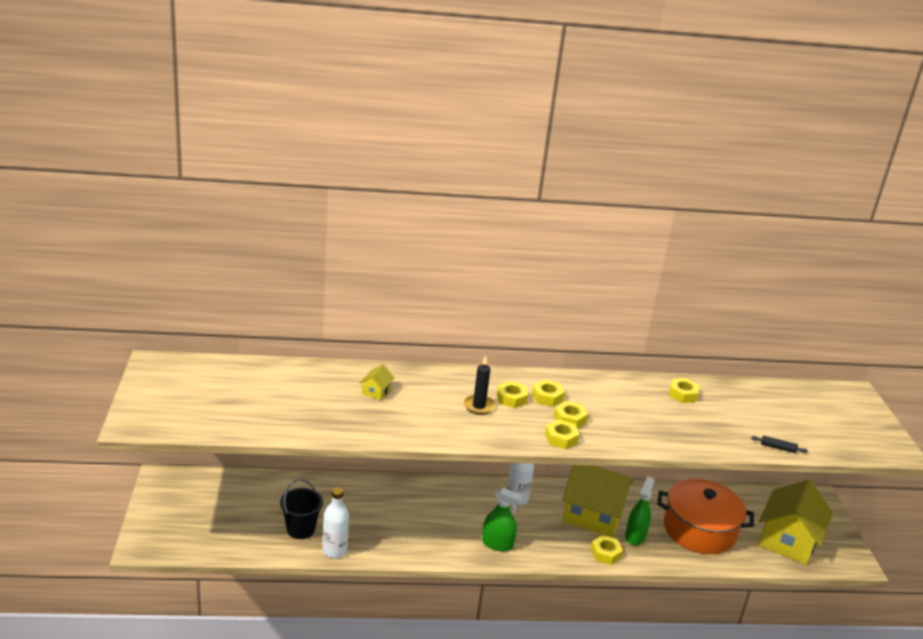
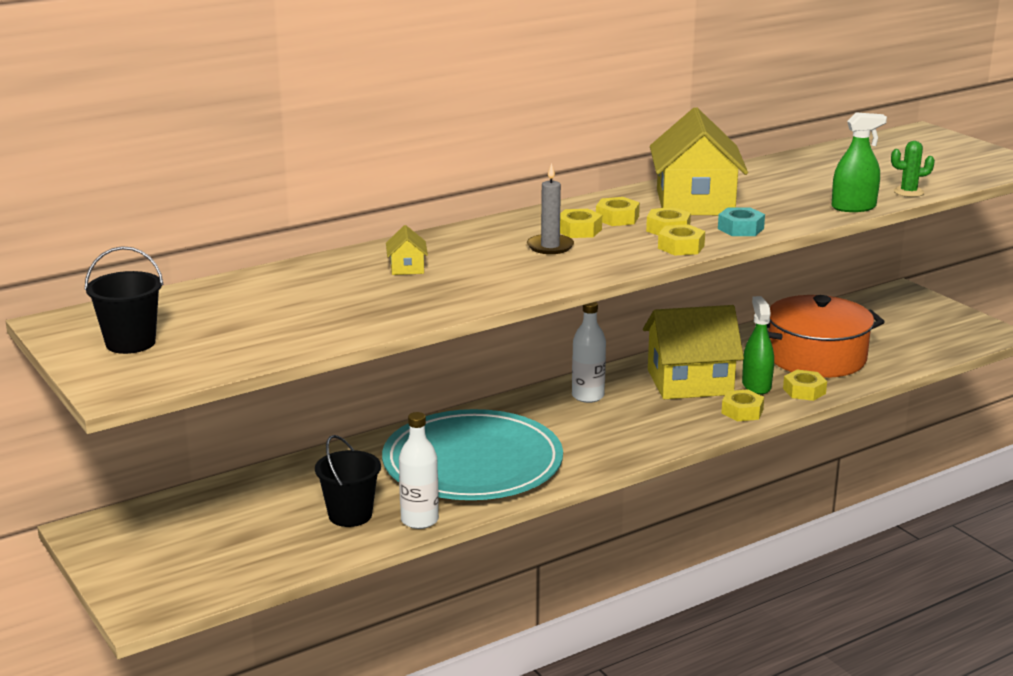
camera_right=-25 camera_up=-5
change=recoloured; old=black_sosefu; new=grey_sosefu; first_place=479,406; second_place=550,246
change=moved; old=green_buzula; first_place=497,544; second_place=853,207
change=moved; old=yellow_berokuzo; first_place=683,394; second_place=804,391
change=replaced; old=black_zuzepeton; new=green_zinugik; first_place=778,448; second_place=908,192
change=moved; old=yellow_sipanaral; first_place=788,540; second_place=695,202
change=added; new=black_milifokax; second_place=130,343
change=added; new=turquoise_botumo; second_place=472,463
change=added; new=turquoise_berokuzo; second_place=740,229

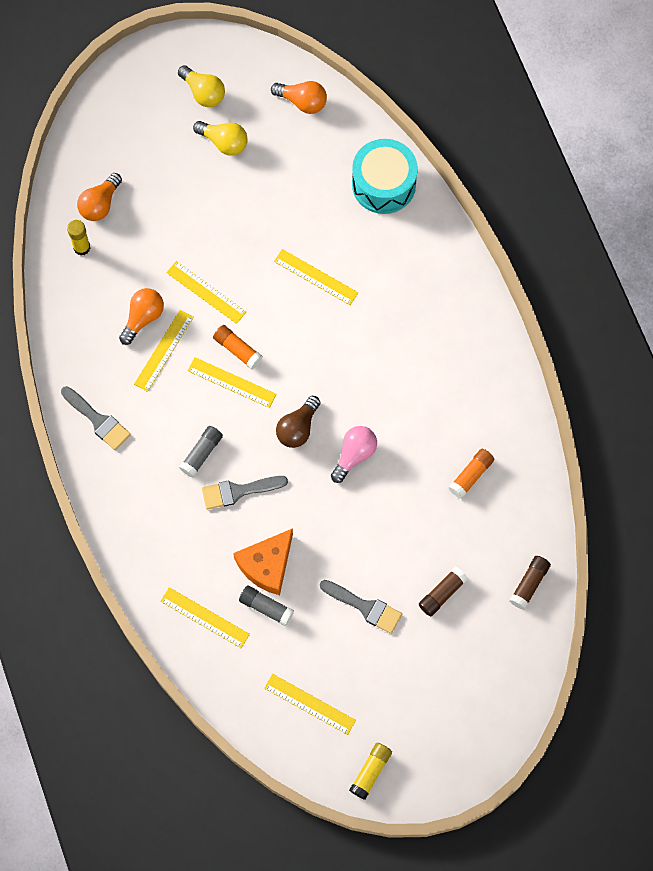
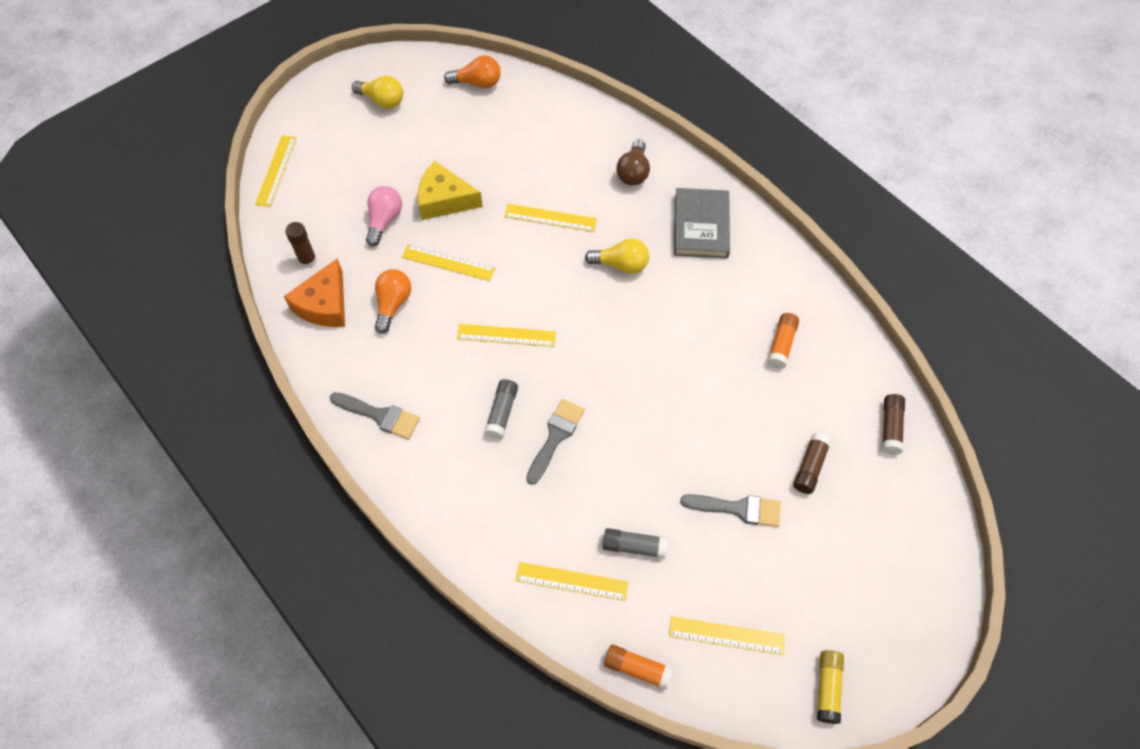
camera_right=-20 camera_up=-10
change=recoloured; old=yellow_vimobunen; new=brown_vimobunen; first_place=82,247; second_place=308,260
change=removed; old=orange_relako; first_place=100,204
change=moved; old=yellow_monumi; first_place=164,350; second_place=276,170
change=moved; old=yellow_relako; first_place=224,142; second_place=621,265
change=turned; old=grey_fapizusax; first_place=238,491; second_place=555,437; degrees=150
change=moved; old=orange_vimobunen; first_place=237,349; second_place=637,668
change=moved; old=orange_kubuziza; first_place=267,565; second_place=324,304
change=moved; old=brown_relako; first_place=298,428; second_place=633,172
change=moved; old=pink_relako; first_place=354,455; second_place=384,221
change=removed; old=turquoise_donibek; first_place=383,184
change=added; new=yellow_kubuziza; second_place=444,200
change=added; new=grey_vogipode; second_place=701,226

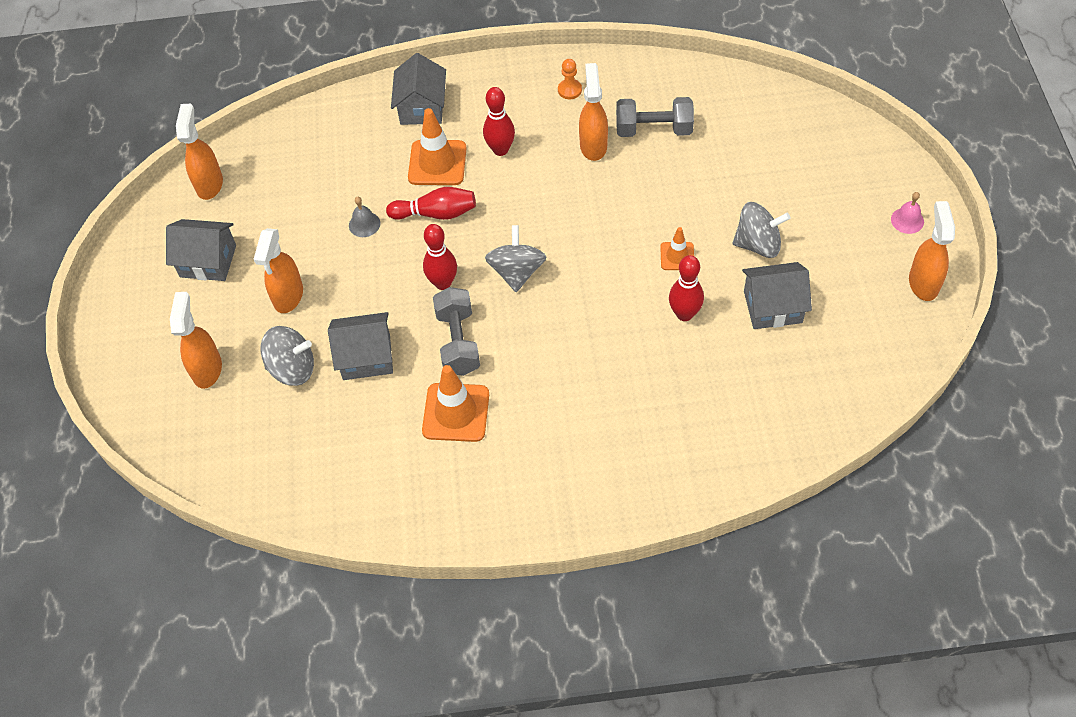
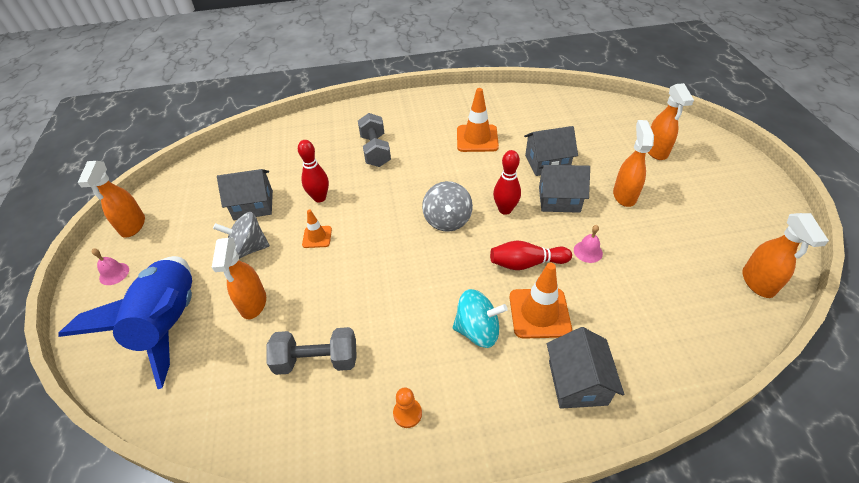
camera_right=175 camera_up=-10
change=moved; old=grey_sipanaral; first_place=208,261; second_place=559,199
change=removed; old=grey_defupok; first_place=292,368
change=recoloured; old=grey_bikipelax; new=pink_bikipelax; first_place=364,224; second_place=588,251
change=moved; old=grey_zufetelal; first_place=458,342; second_place=375,151
change=replaced; old=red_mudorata; new=turquoise_defupok; first_place=500,150; second_place=477,330
change=moved; old=orange_buzula; first_place=593,145; second_place=253,303
change=added; new=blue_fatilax; second_place=170,323

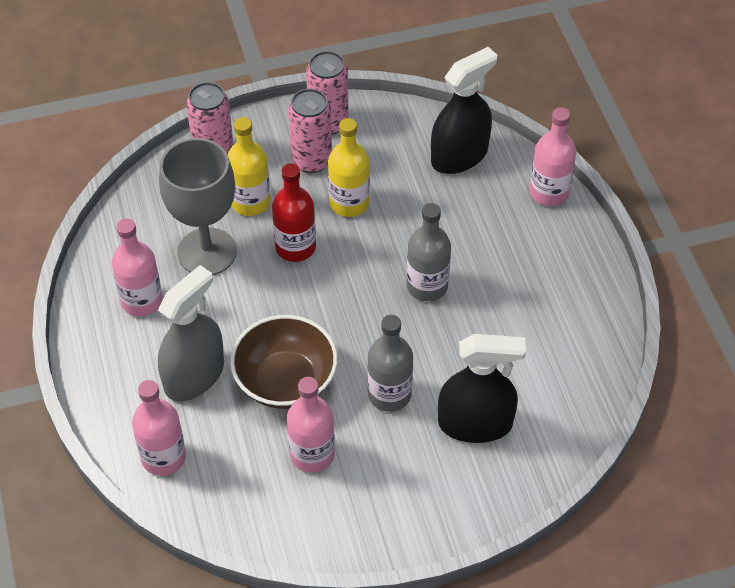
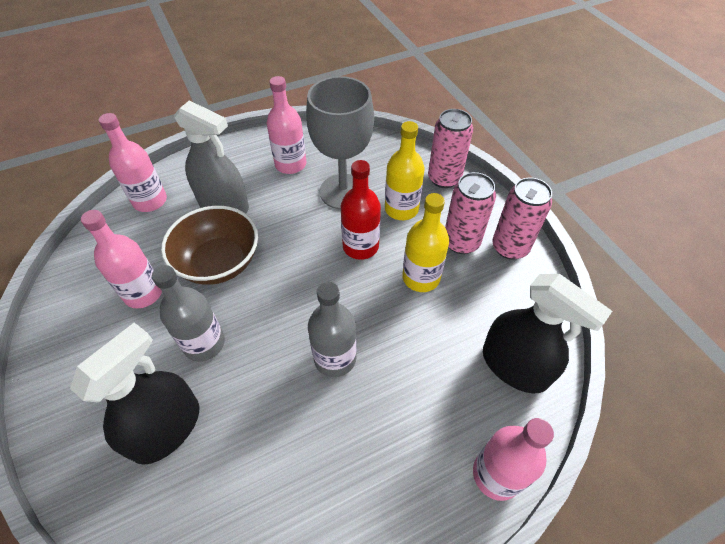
camera_right=80 camera_up=0
change=turned; old=black_buzula; first_place=475,423; second_place=166,428; degrees=-135

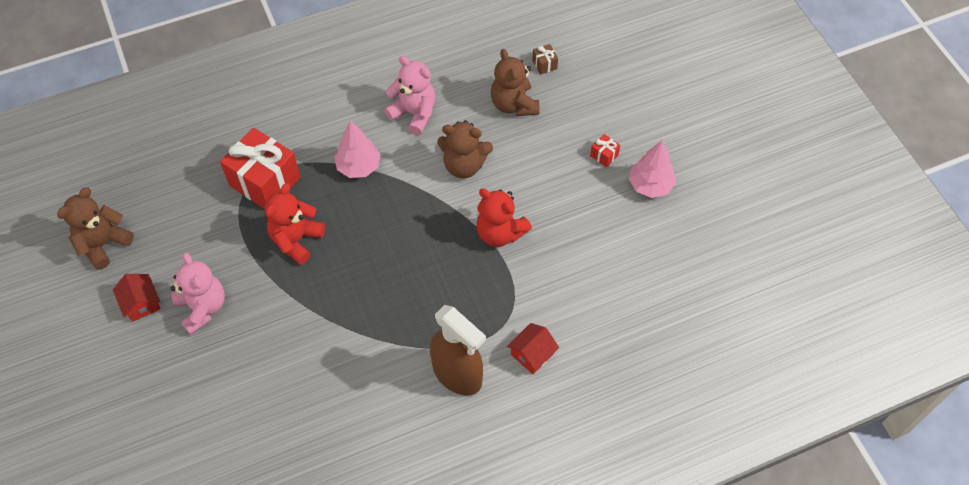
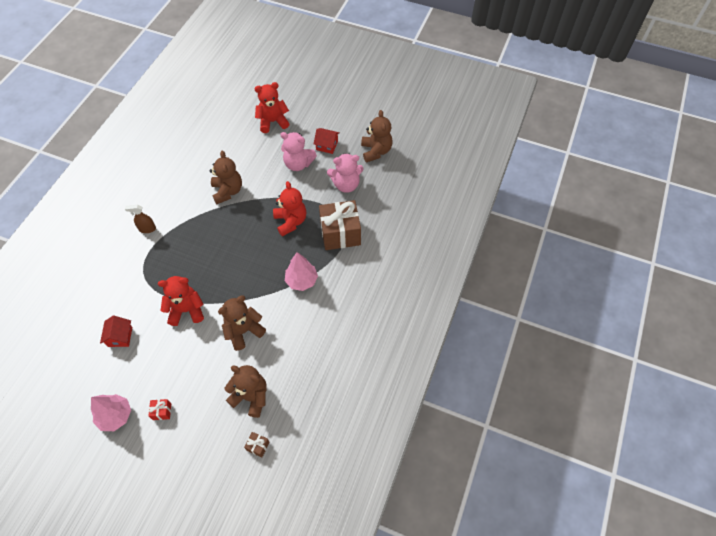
camera_right=135 camera_up=0
change=recoloured; old=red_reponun; new=brown_reponun; first_place=265,181; second_place=340,233
change=moved; old=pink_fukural; first_place=414,113; second_place=346,184
change=resized; old=brown_buzula; first_place=457,374; second_place=147,229; factor=0.49
change=moved; old=red_sipanaral; first_place=532,354; second_place=120,337
change=added; new=brown_fukural; second_place=228,191
change=added; new=red_fukural; second_place=273,122

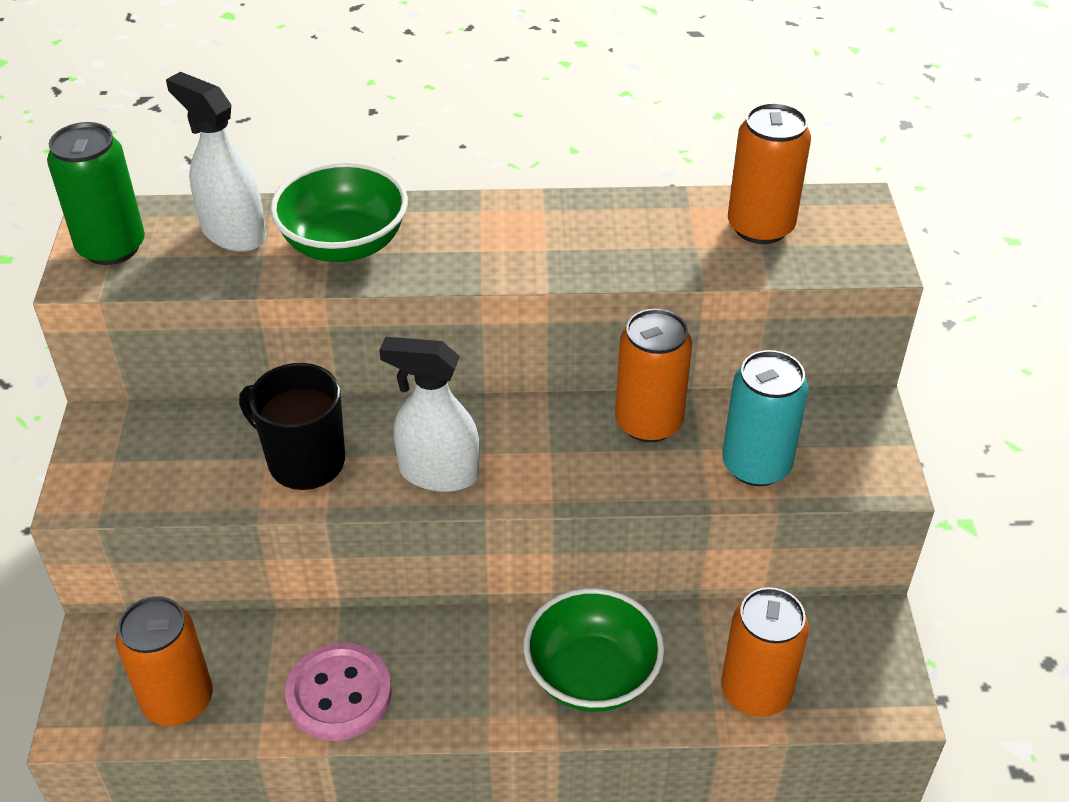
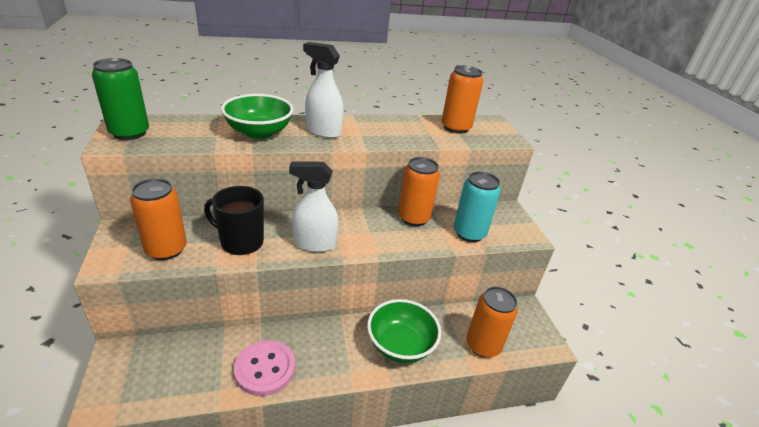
camera_right=-15 camera_up=-10
change=moved; old=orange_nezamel; first_place=178,700; second_place=166,249
change=moved; old=white_buzula; first_place=233,233; second_place=323,131

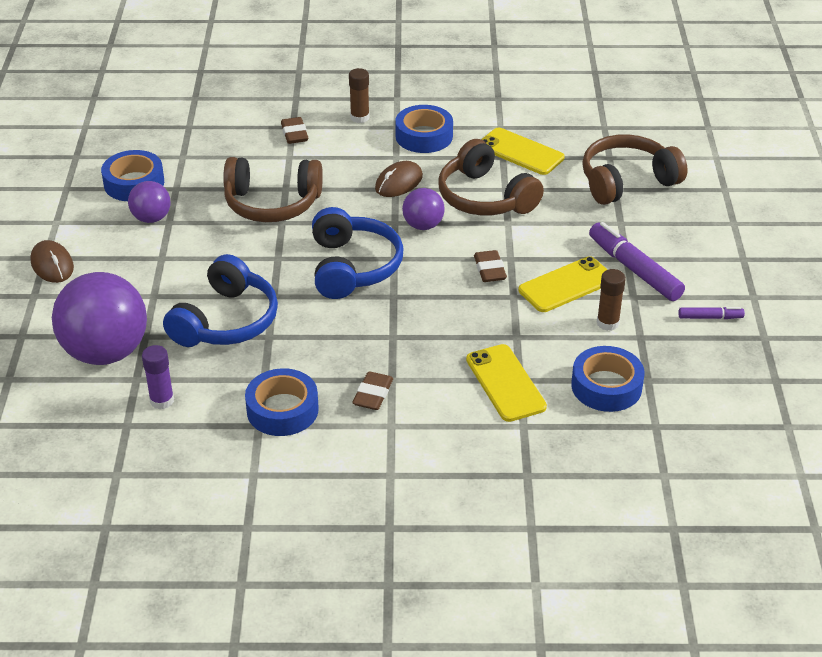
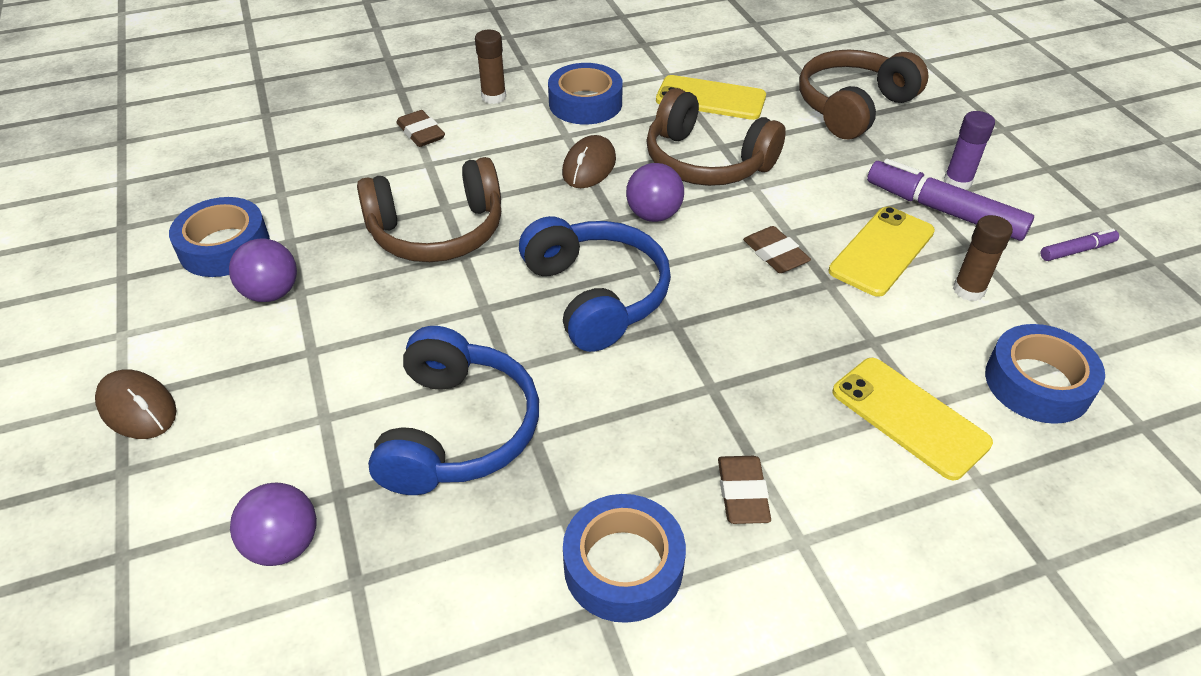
camera_right=-20 camera_up=5
change=resized; old=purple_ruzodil; first_place=106,352; second_place=284,545; factor=0.51
change=moved; old=purple_vimobunen; first_place=162,400; second_place=957,182

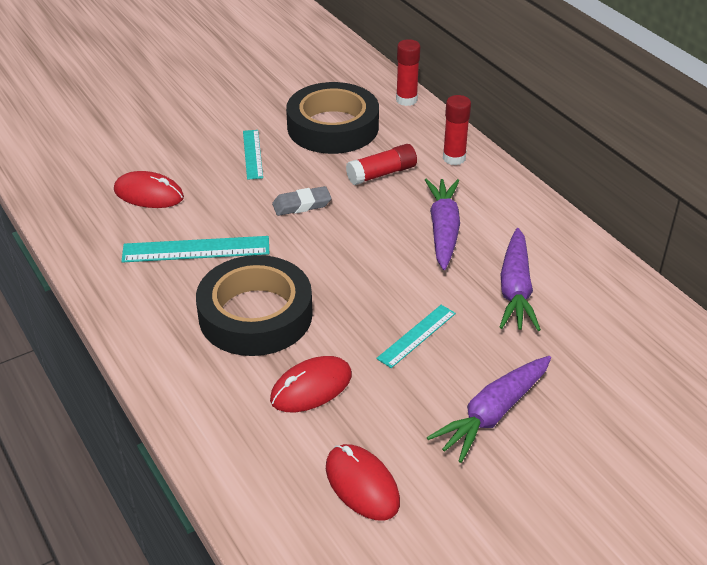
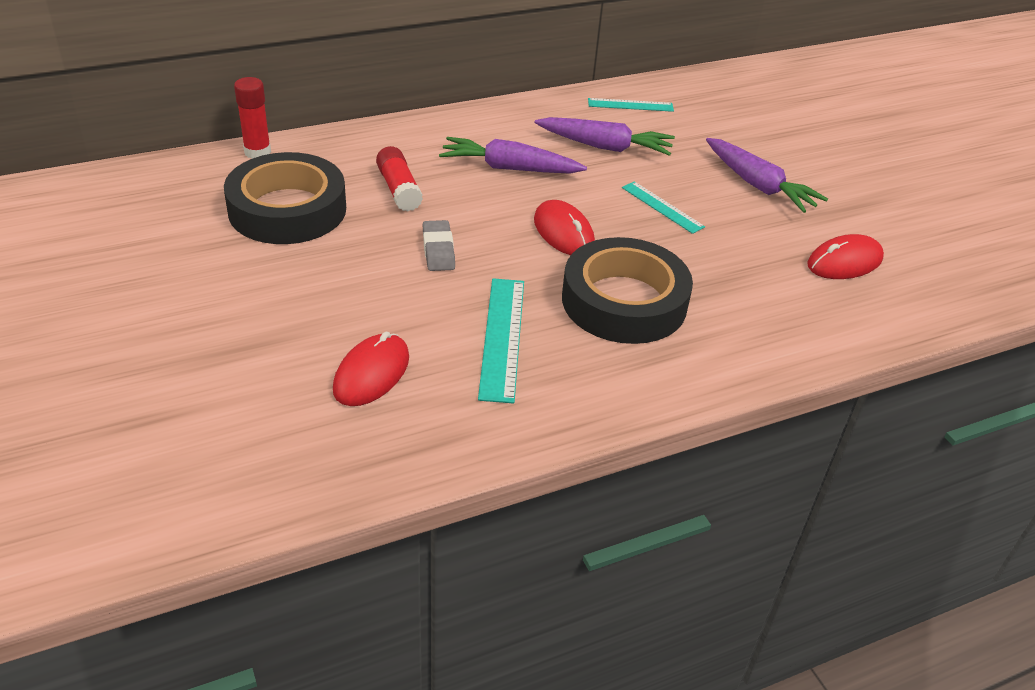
camera_right=-85 camera_up=0
change=moved; old=turquoise_monumi; first_place=252,154; second_place=630,105
change=moved; old=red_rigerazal; first_place=311,387; second_place=563,232
change=removed; old=red_vimobunen; first_place=454,158

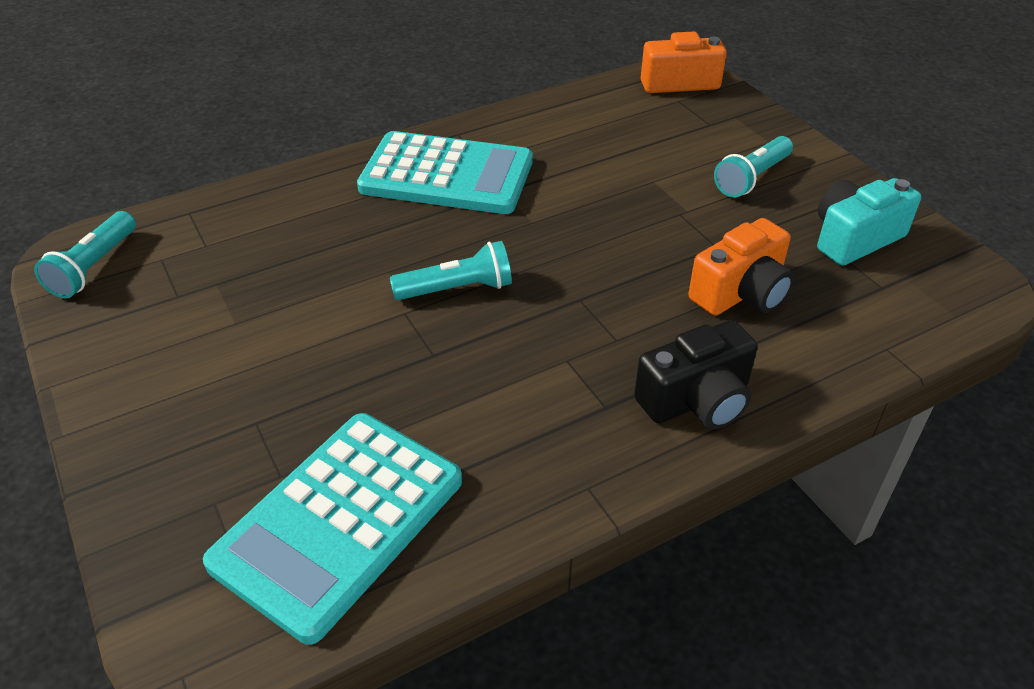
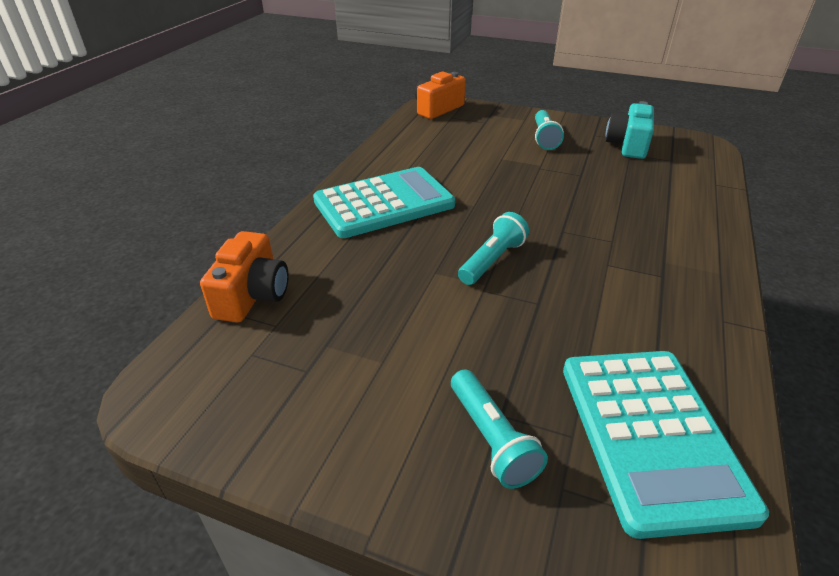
camera_right=-40 camera_up=-5
change=moved; old=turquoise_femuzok; first_place=94,267; second_place=491,439
change=removed; old=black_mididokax; first_place=696,400
change=moved; old=orange_mididokax; first_place=741,293; second_place=252,295

